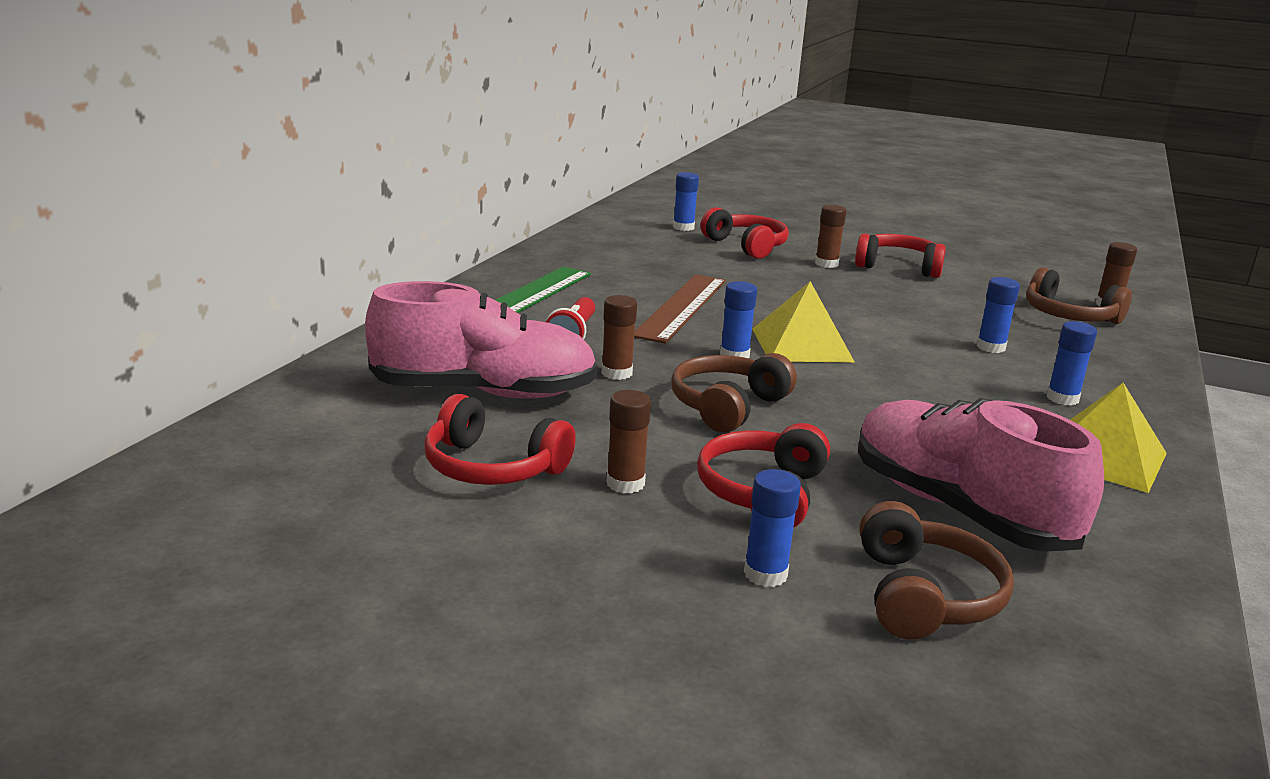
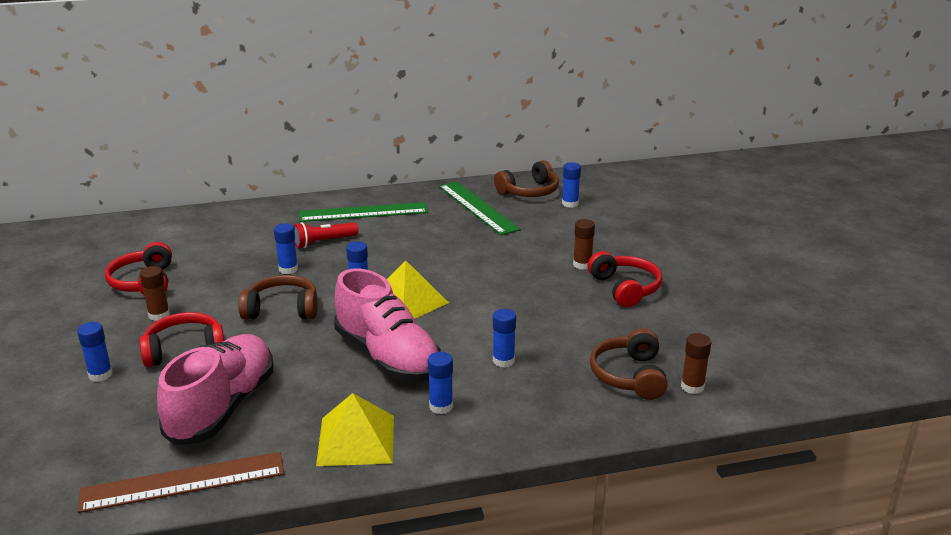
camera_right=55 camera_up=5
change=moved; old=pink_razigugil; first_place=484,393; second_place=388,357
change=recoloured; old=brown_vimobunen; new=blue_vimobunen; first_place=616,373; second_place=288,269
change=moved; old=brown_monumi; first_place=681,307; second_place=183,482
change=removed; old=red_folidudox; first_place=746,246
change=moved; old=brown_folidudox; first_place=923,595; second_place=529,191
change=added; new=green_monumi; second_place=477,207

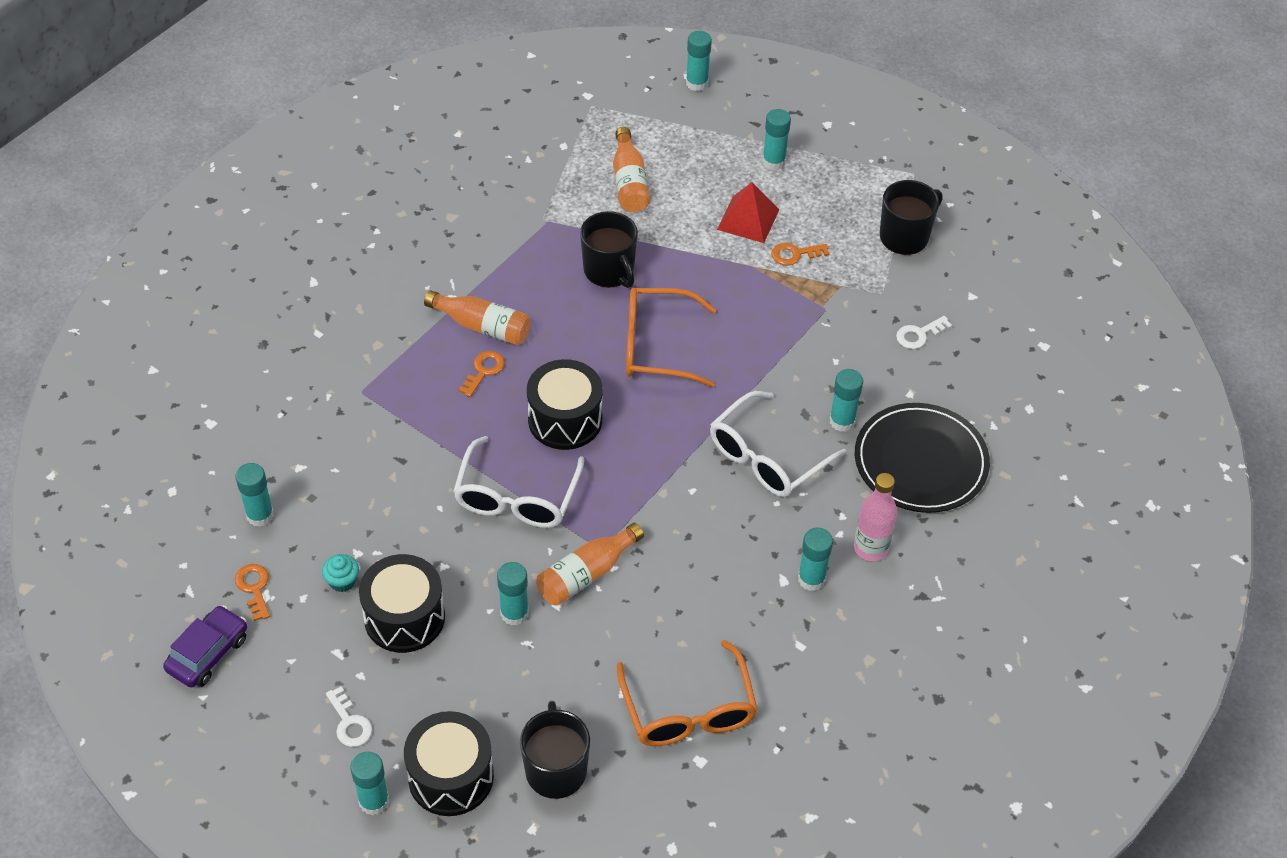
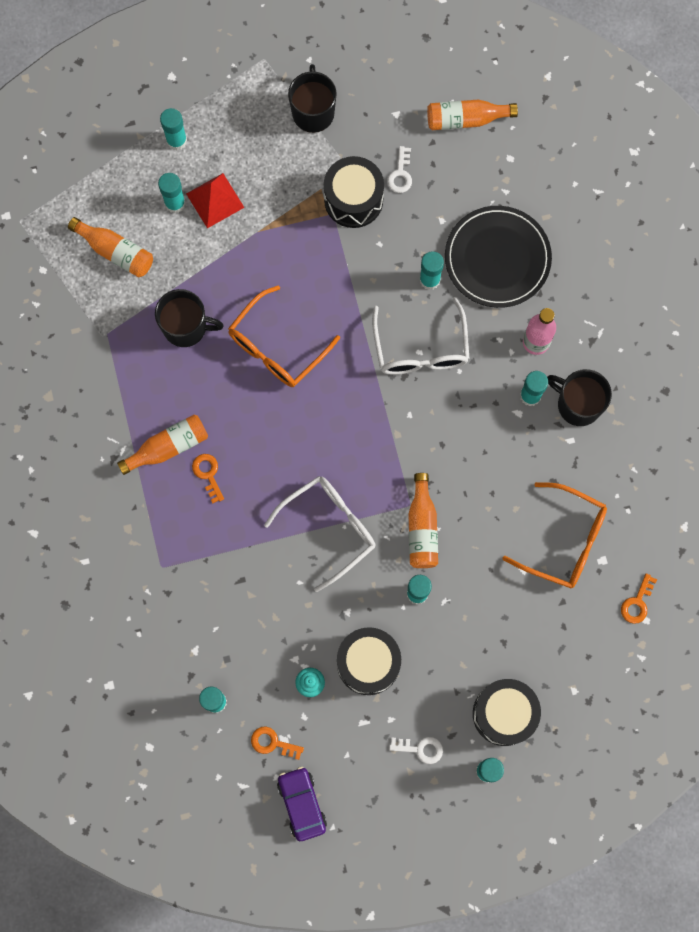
camera_right=-50 camera_up=25
change=turned; old=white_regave; first_place=516,497; second_place=329,528; degrees=-90
change=moved; old=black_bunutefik; first_place=556,769; second_place=578,404
change=moved; old=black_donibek; first_place=565,419; second_place=353,200
change=moved; old=turquoise_vimobunen; first_place=697,83; second_place=175,203
change=moved; old=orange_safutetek; first_place=795,254; second_place=637,602
change=added; new=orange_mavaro; second_place=466,119

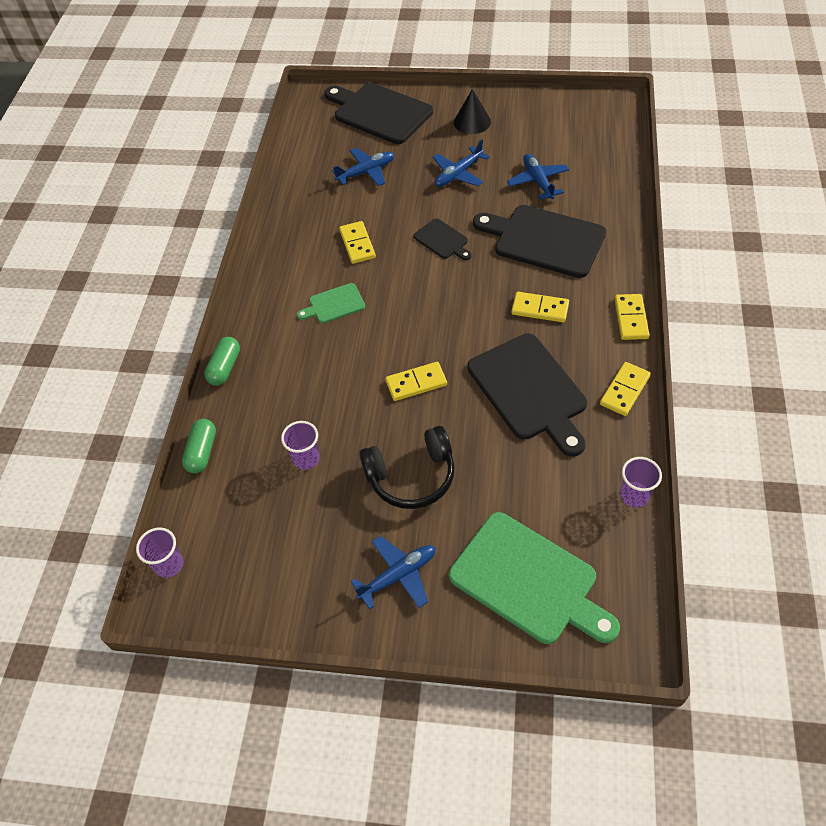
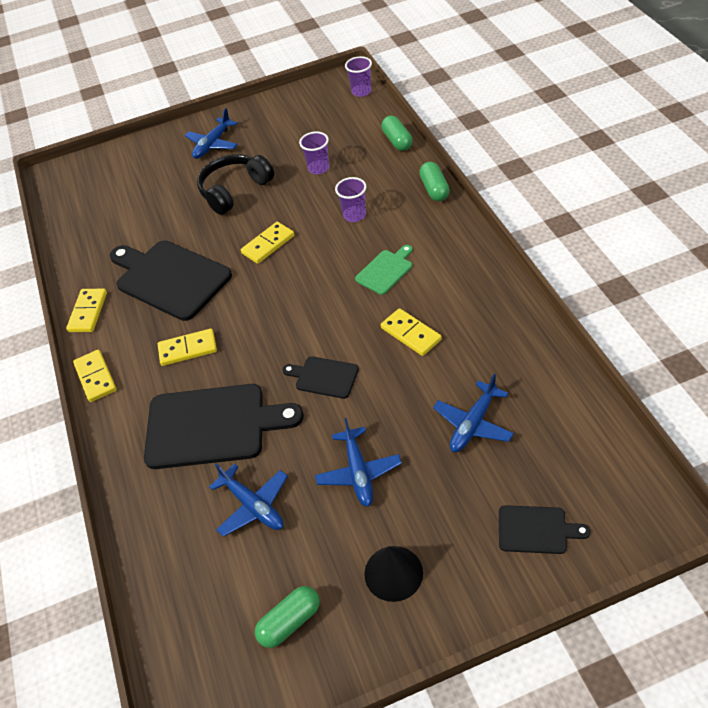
camera_right=155 camera_up=-5
change=resized; old=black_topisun; first_place=379,112; second_place=536,530; factor=0.49
change=turned; old=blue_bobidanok; first_place=458,174; second_place=358,472; degrees=150
change=removed; old=green_topisun; first_place=528,581
change=moved; old=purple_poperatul; first_place=634,495; second_place=354,215
change=added; new=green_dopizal; second_place=290,622

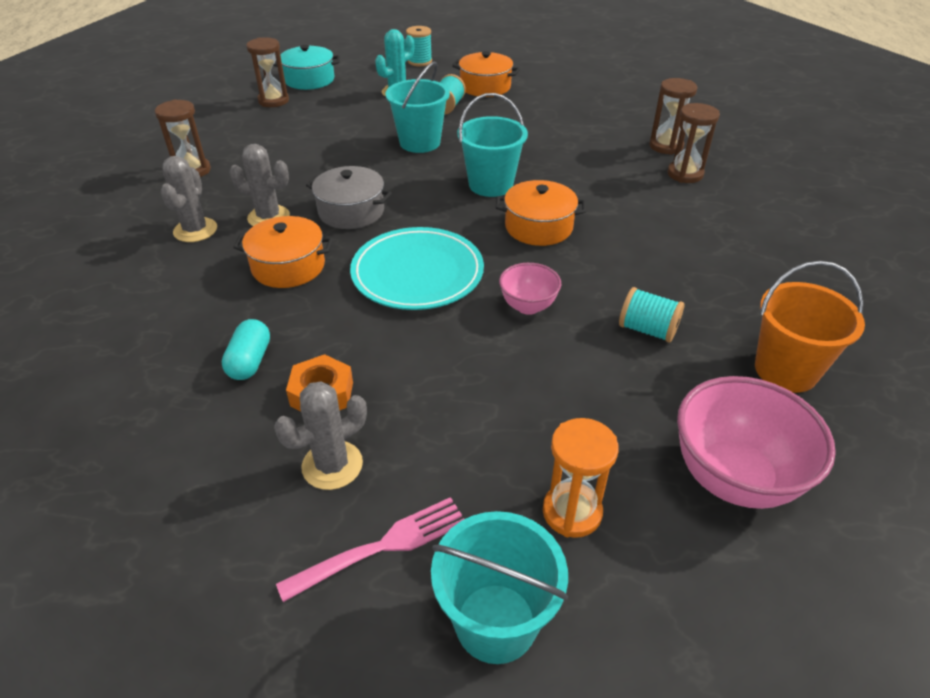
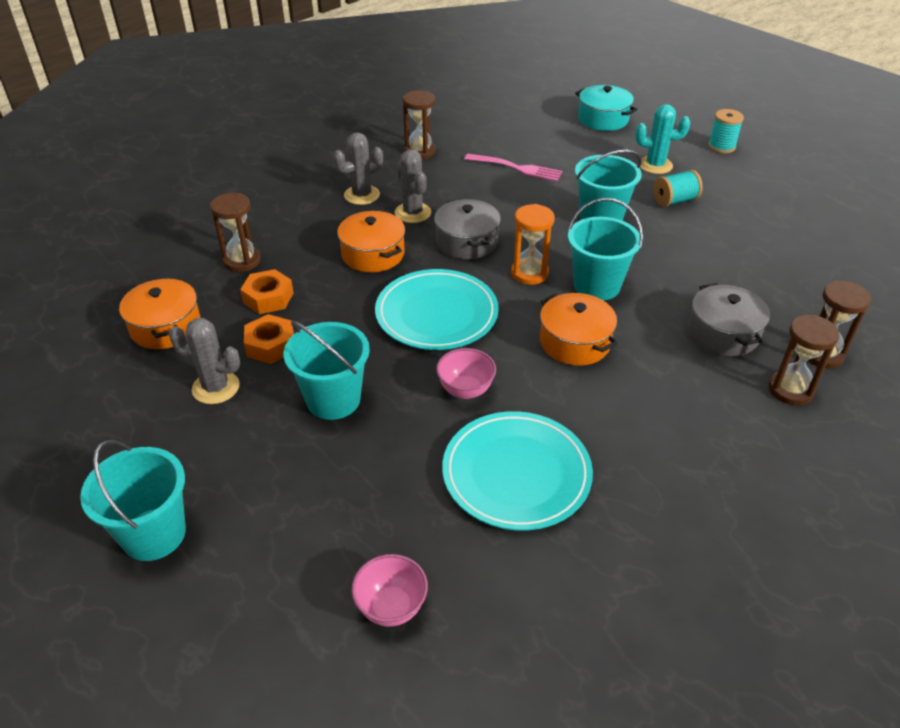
camera_right=50 camera_up=0
change=replaced; old=turquoise_dopizal; new=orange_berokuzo; first_place=250,361; second_place=268,298
change=moved; old=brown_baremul; first_place=273,101; second_place=242,261
change=moved; old=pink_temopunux; first_place=382,547; second_place=516,168
change=moved; old=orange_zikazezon; first_place=485,87; second_place=166,327
change=moved; old=orange_baremul; first_place=572,512; second_place=529,273
change=replaced; old=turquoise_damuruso; new=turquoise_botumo; first_place=647,330; second_place=516,474
change=resized; old=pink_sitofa; first_place=733,478; second_place=391,607; factor=0.55
change=removed; old=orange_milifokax; first_place=785,370
change=added; new=turquoise_milifokax; second_place=333,400
change=added; new=grey_zikazezon; second_place=723,333

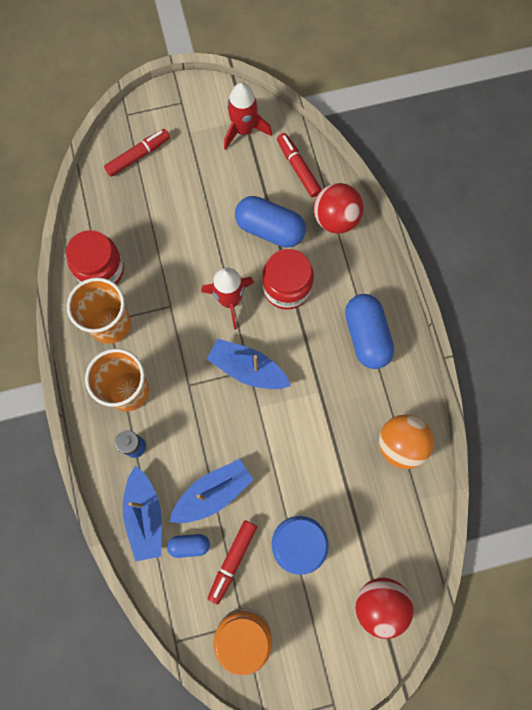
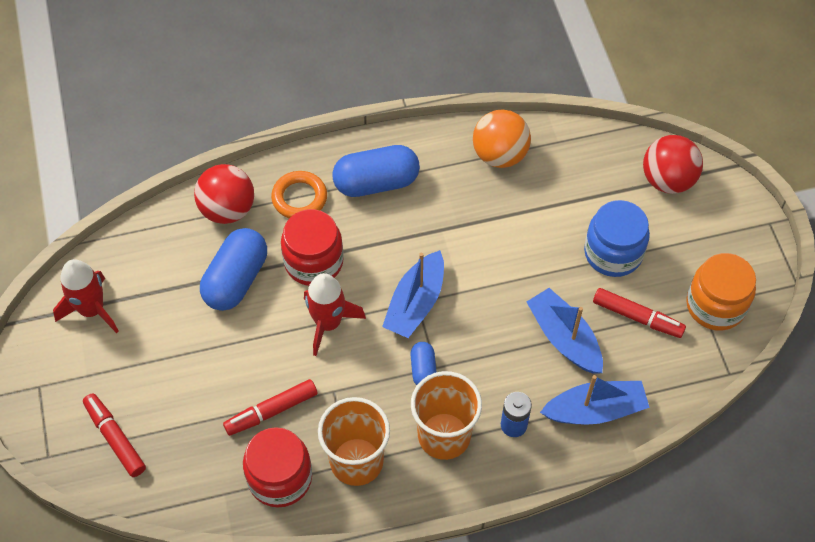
camera_right=-90 camera_up=-15
change=moved; old=blue_dopizal; first_place=189,545; second_place=423,370
change=moved; old=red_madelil; first_place=298,168; second_place=271,411
change=added; new=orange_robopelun; second_place=299,198

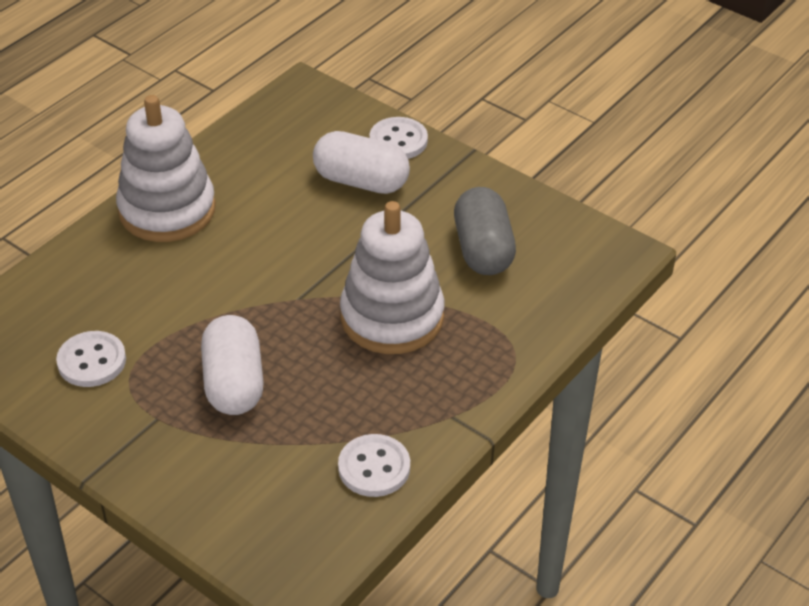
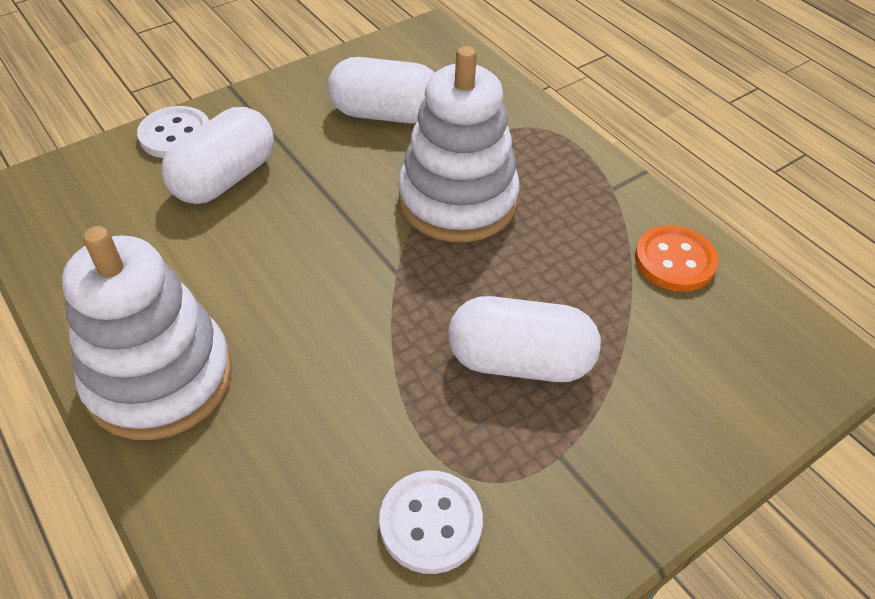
camera_right=-75 camera_up=5
change=recoloured; old=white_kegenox; new=orange_kegenox; first_place=374,467; second_place=674,261
change=recoloured; old=grey_dopizal; new=white_dopizal; first_place=483,250; second_place=385,114

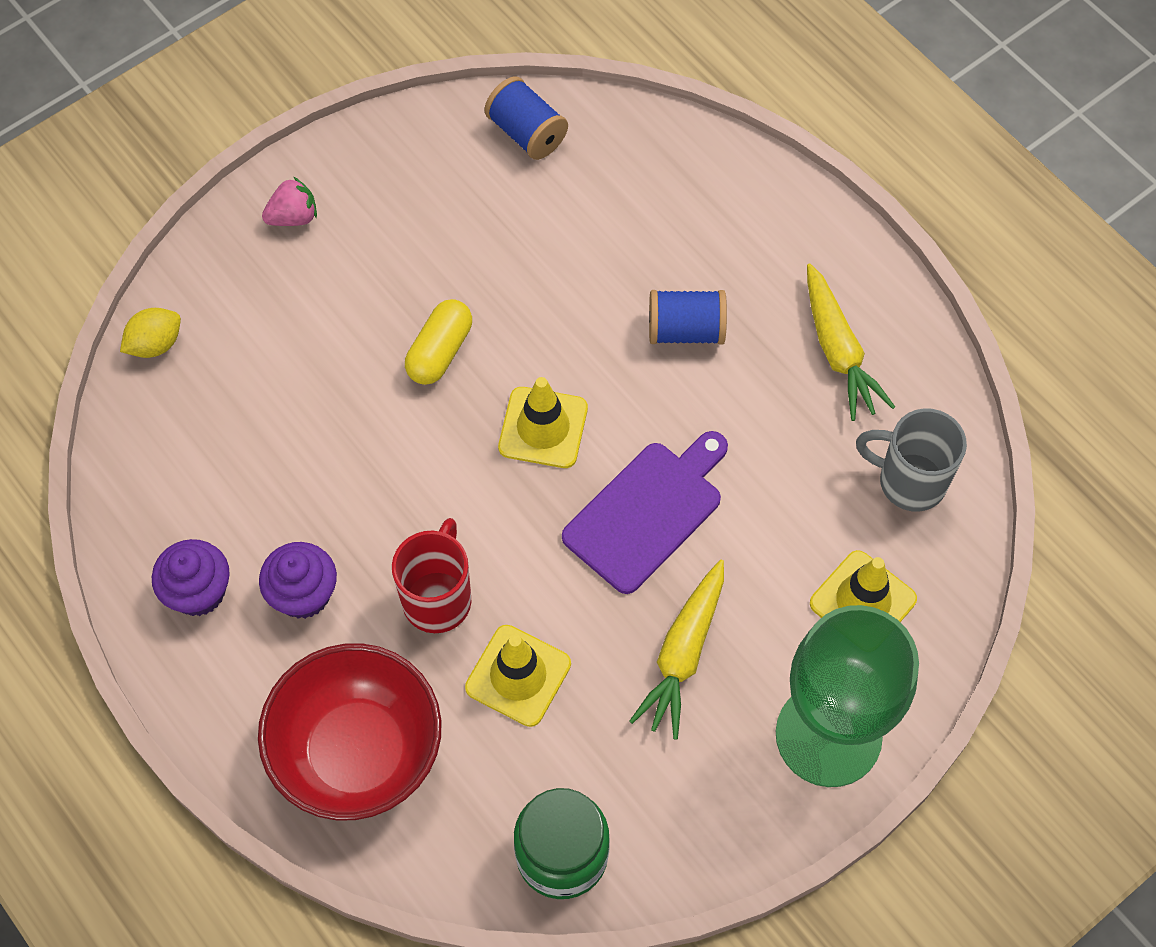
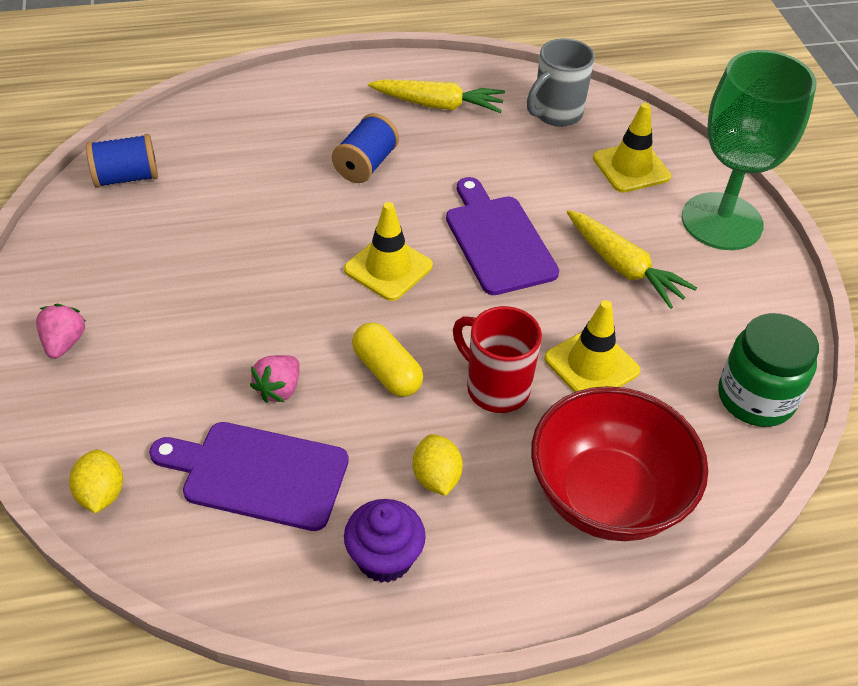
camera_right=-65 camera_up=-15
change=replaced; old=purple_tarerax; new=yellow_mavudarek; first_place=303,594; second_place=436,477
change=moved; old=yellow_dopizal; first_place=440,352; second_place=387,371
change=added; new=purple_topisun; second_place=258,474
change=added; new=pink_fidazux; second_place=279,389

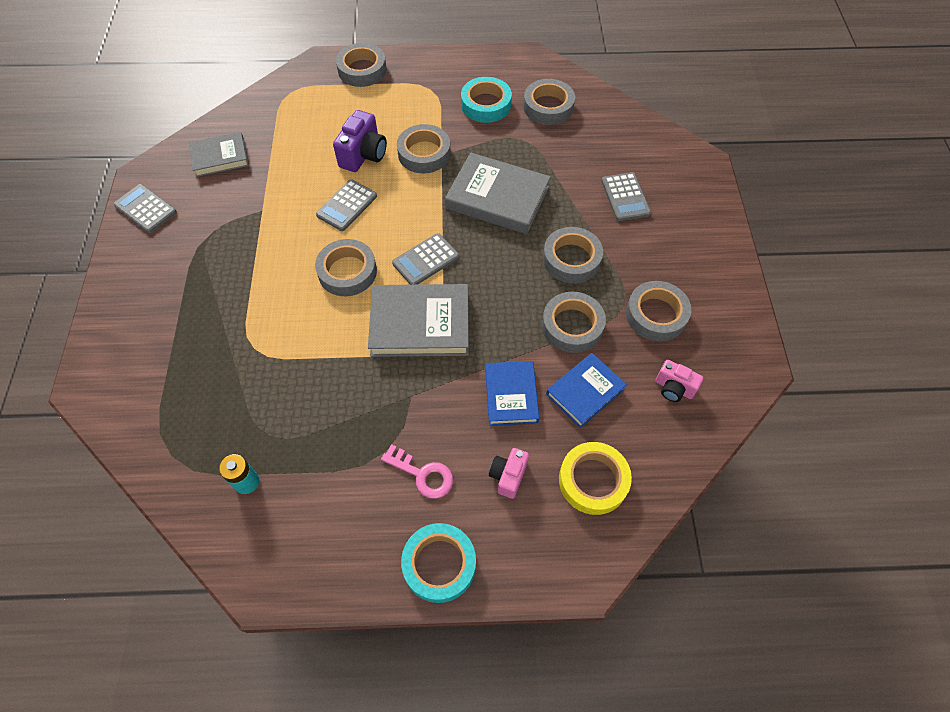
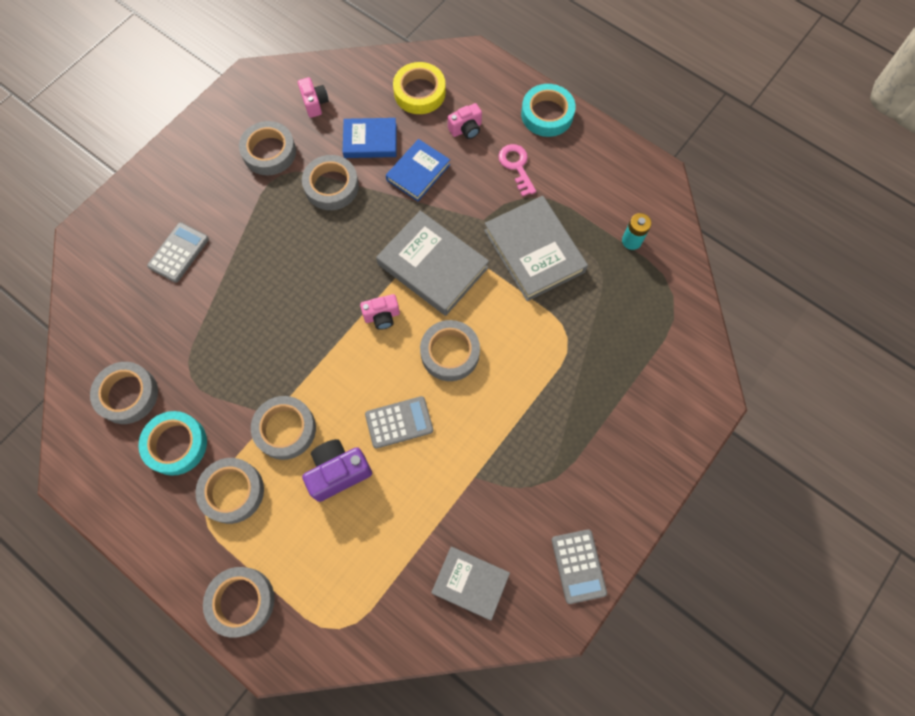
camera_right=-140 camera_up=10
change=replaced; old=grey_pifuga; new=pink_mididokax; first_place=425,260; second_place=382,316
change=moved; old=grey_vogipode; first_place=497,198; second_place=534,251
change=moved; old=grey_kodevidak; first_place=571,259; second_place=232,491

